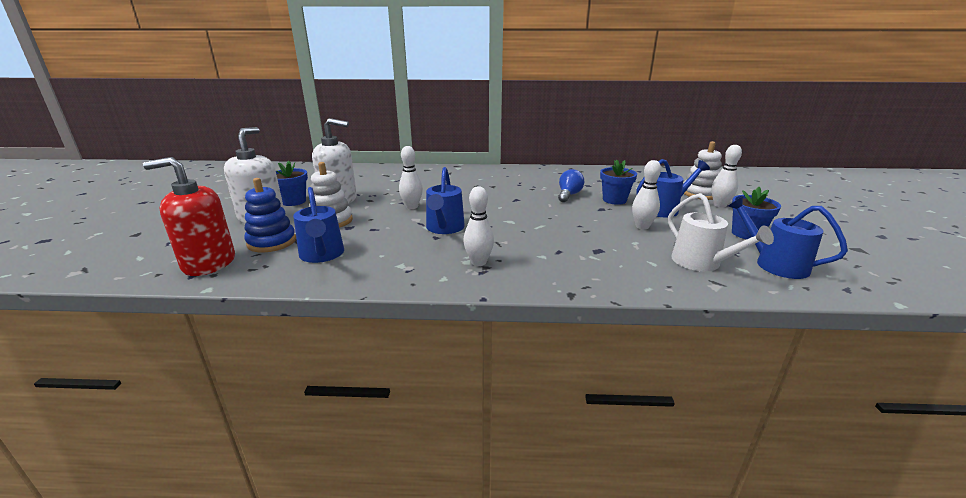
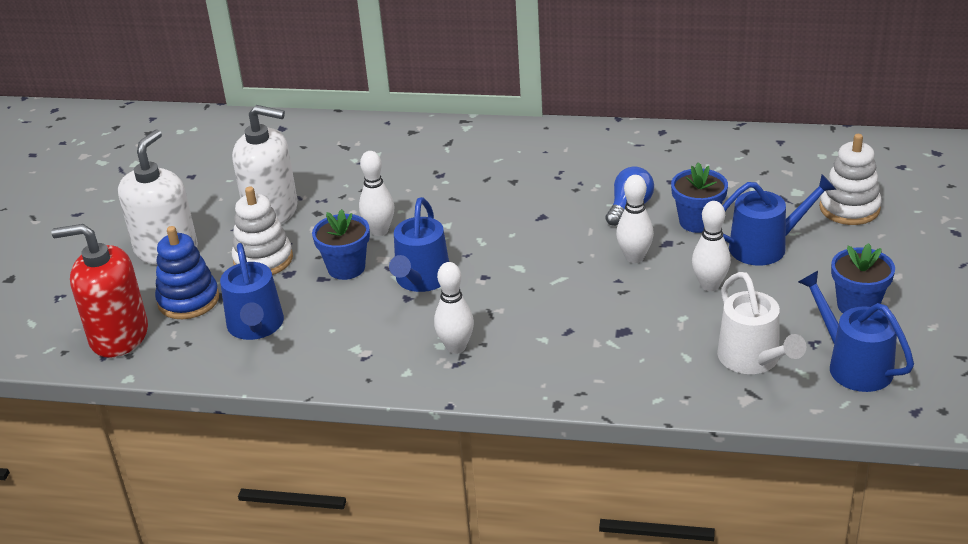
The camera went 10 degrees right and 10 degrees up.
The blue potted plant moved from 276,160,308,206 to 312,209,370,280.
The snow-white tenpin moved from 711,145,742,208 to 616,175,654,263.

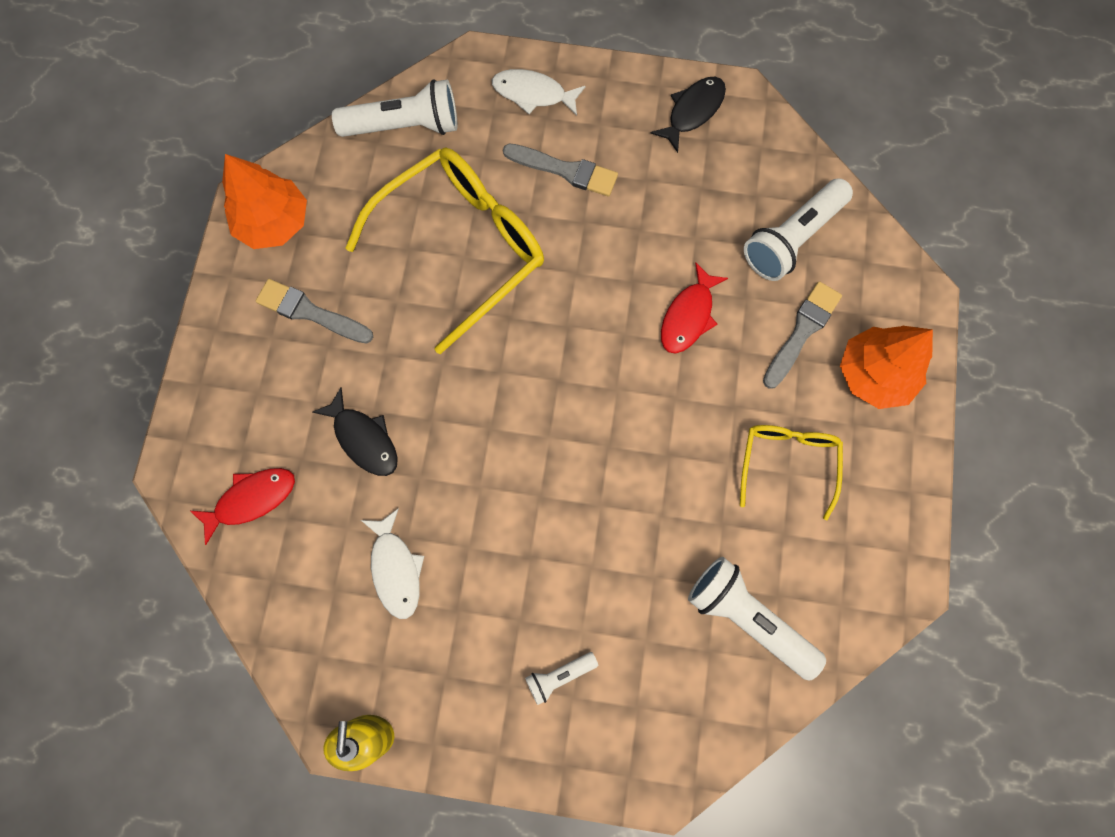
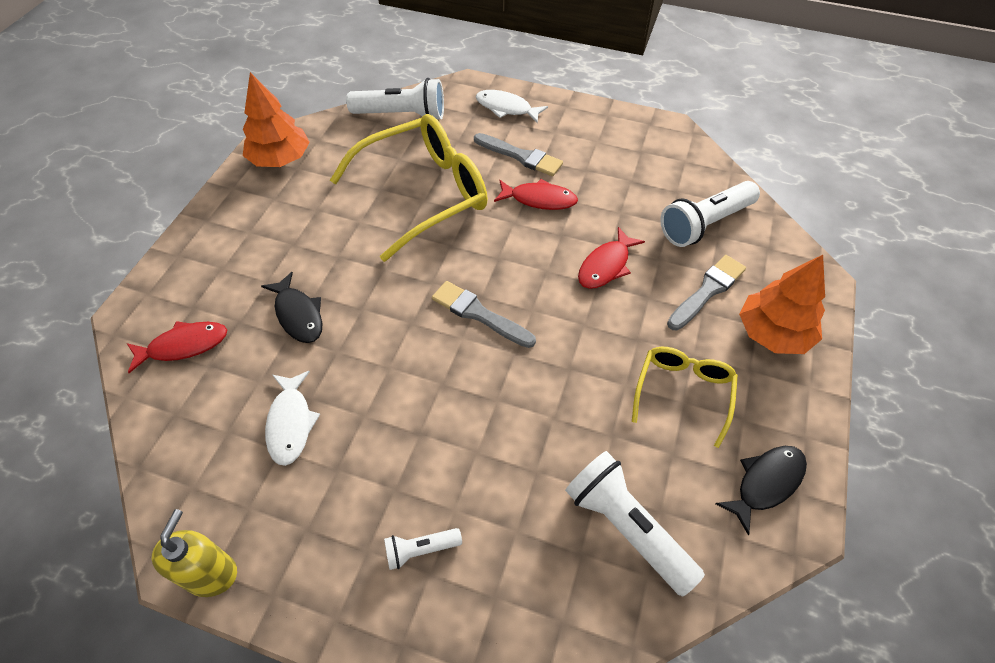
The camera went 10 degrees right and 20 degrees down.
The grey paintbrush moved from 256,279,373,344 to 432,281,536,348.
The scarlet toy fish at 494,179,578,210 appeared.
The jet-black toy fish moved from 651,77,726,153 to 715,446,807,536.

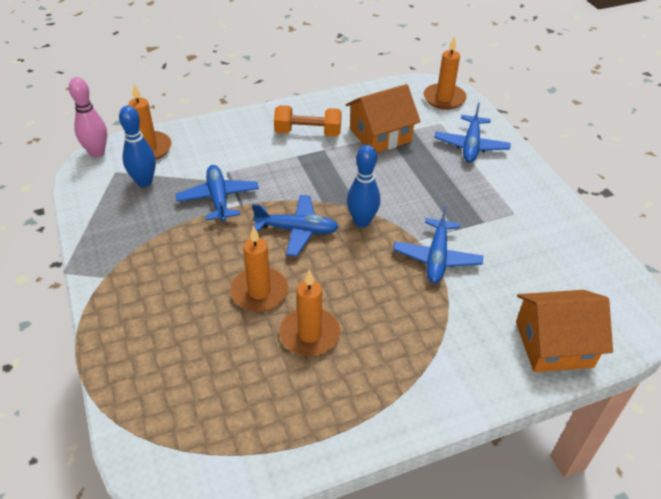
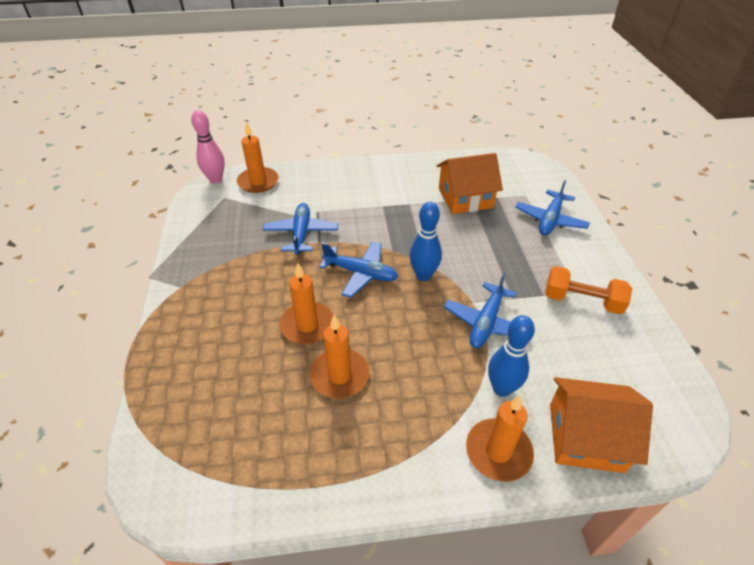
The camera went 15 degrees right and 0 degrees up.
The bright orange candle moved from 424,36,466,110 to 466,395,534,482.
The blue tenpin moved from 119,106,156,187 to 488,315,535,397.
The bright orange hand weight moved from 274,105,342,137 to 545,266,632,314.

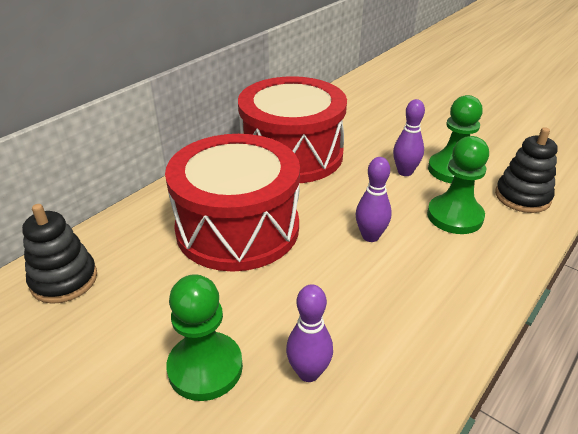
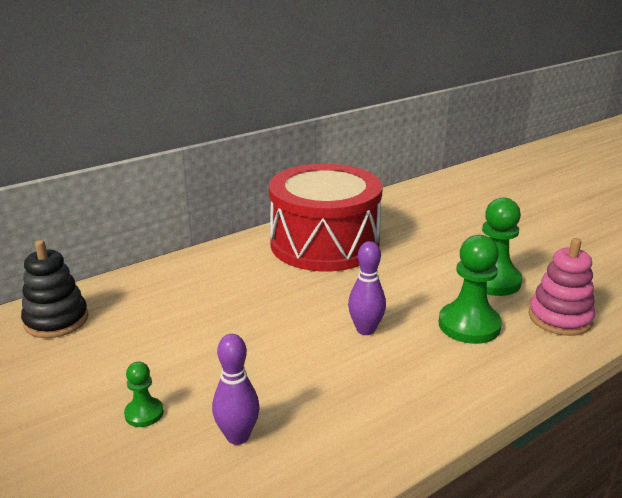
The camera went 15 degrees right and 10 degrees down.
The leaf-green game pawn at 166,274,243,401 changed to 0.52 times the size.
The jet-black stacking rings at 495,127,558,213 became the rosy stacking rings at 528,238,595,336.
The scarlet toy drum at 165,134,300,272 disappeared.
The royal purple tenpin at 393,99,425,176 disappeared.

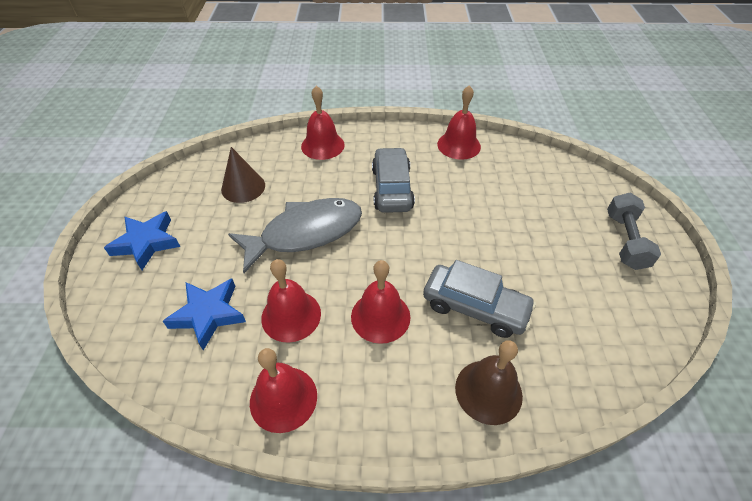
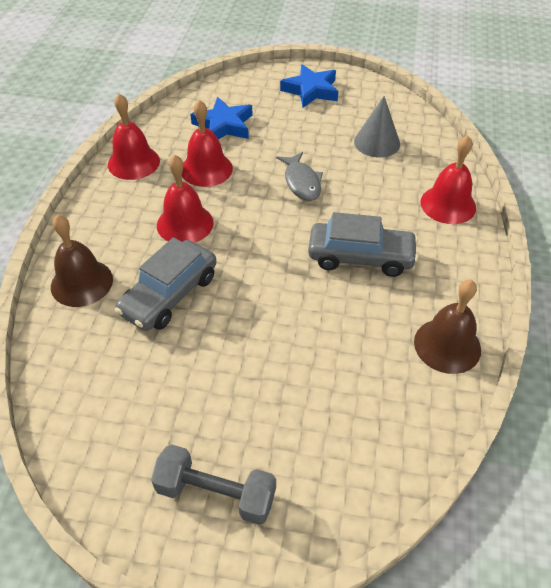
The camera went 100 degrees right and 0 degrees up.
The grey toy fish at 228,198,362,273 changed to 0.54 times the size.
The dark brown solid cone at 221,147,265,203 became the grey solid cone at 354,96,400,157.
The scarlet school bell at 437,85,481,160 became the dark brown school bell at 414,280,481,374.

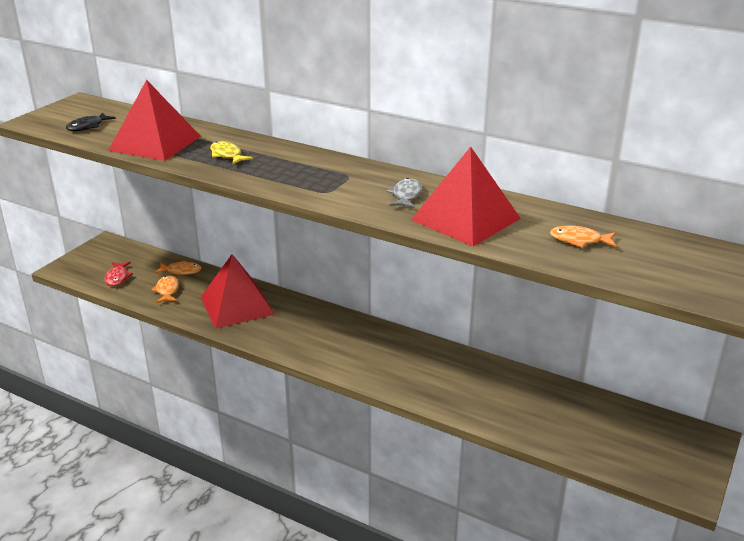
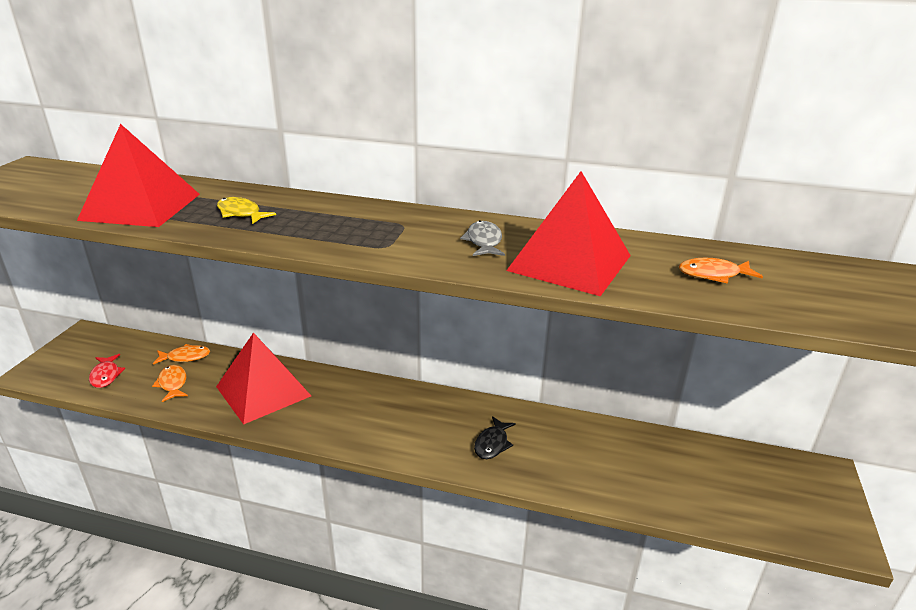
The camera went 15 degrees left and 0 degrees up.
The jet-black toy fish moved from 66,112,116,131 to 474,416,516,459.

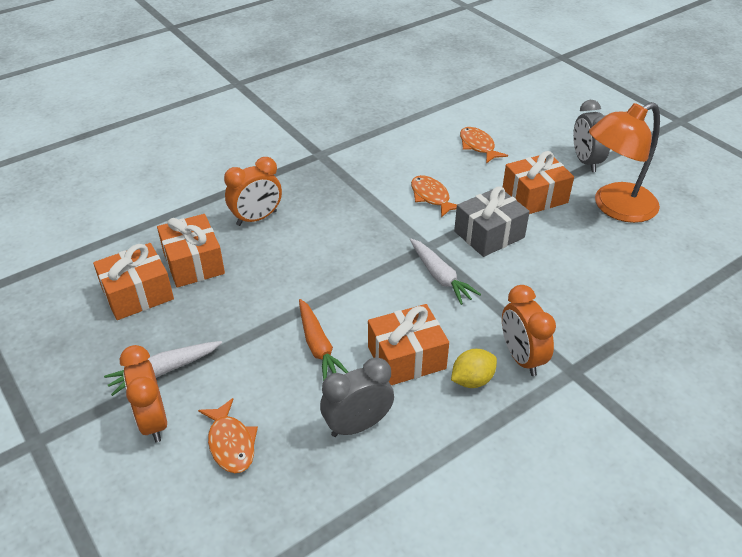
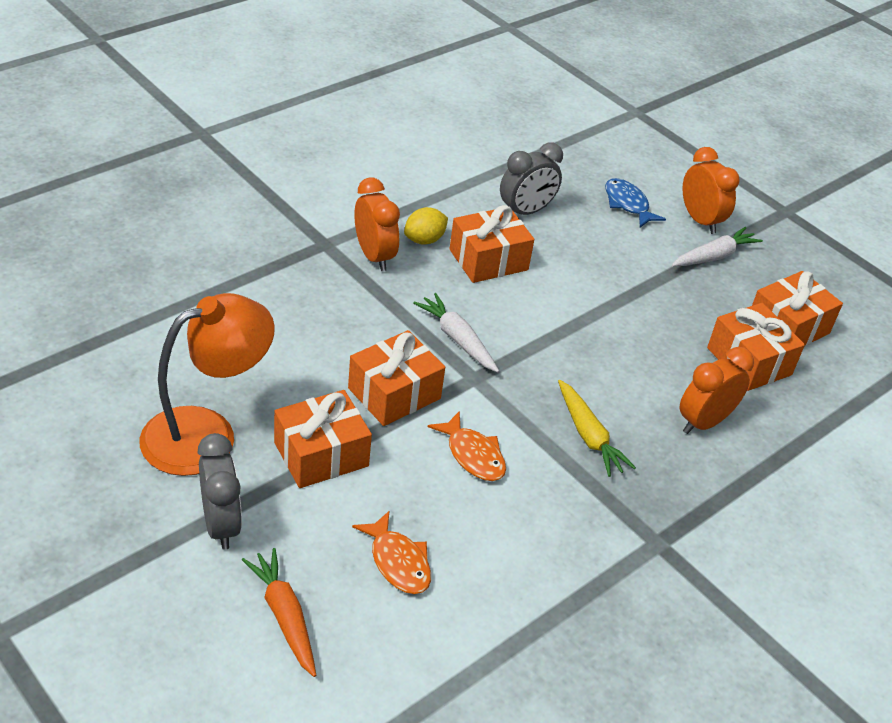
The camera went 170 degrees right and 0 degrees up.
The bright orange toy carrot moved from 299,299,348,382 to 242,548,316,677.
The grey present at 454,186,530,257 became the bright orange present at 348,330,445,426.
The golden toy carrot at 558,380,636,477 appeared.
The bright orange toy fish at 198,398,258,473 became the blue toy fish at 605,178,666,227.

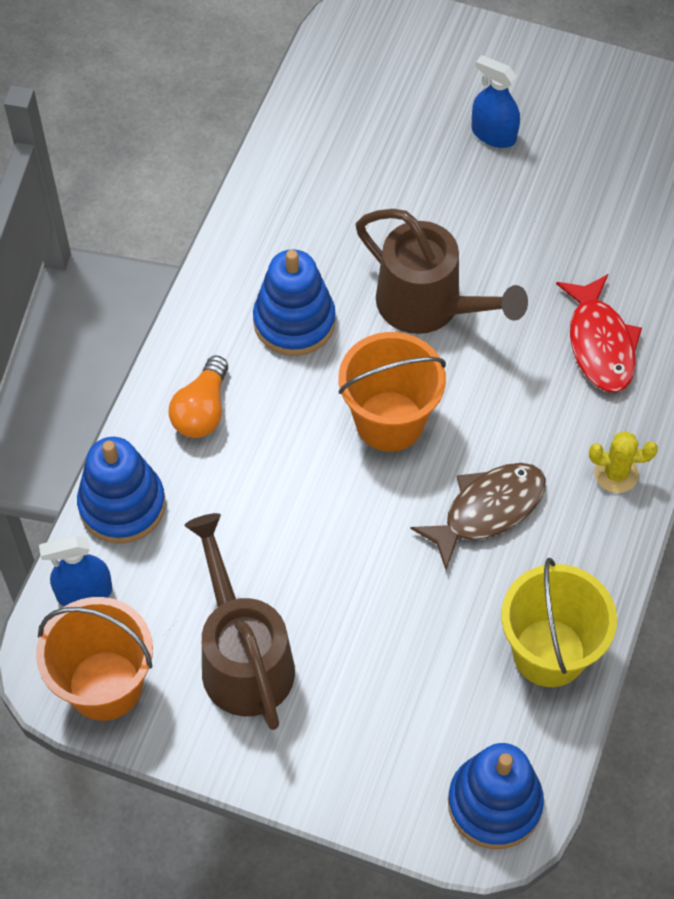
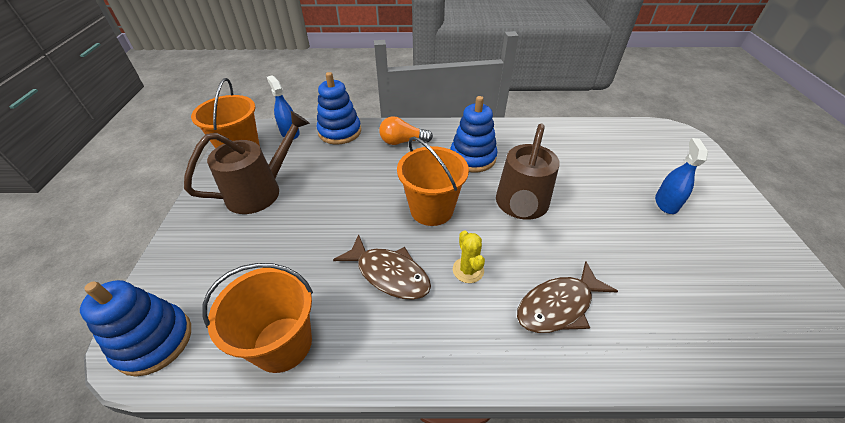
The camera went 70 degrees right and 15 degrees down.
The golden pail at 501,558,617,687 became the bright orange pail at 202,263,313,373.
The golden prickly plant moved from 589,431,658,493 to 453,230,485,283.
The scarlet toy fish at 556,274,642,393 became the dark brown toy fish at 517,261,618,333.

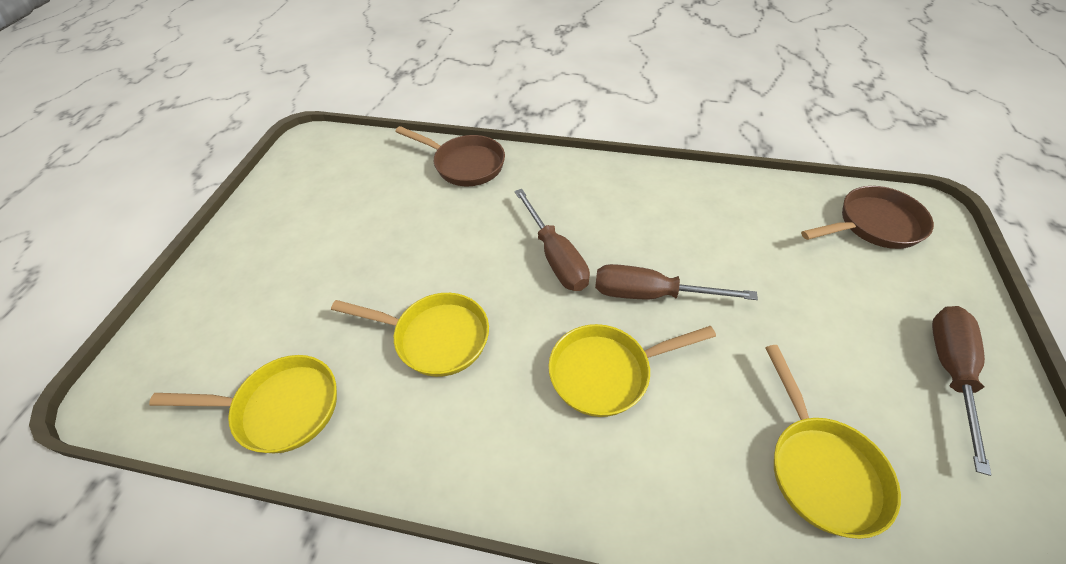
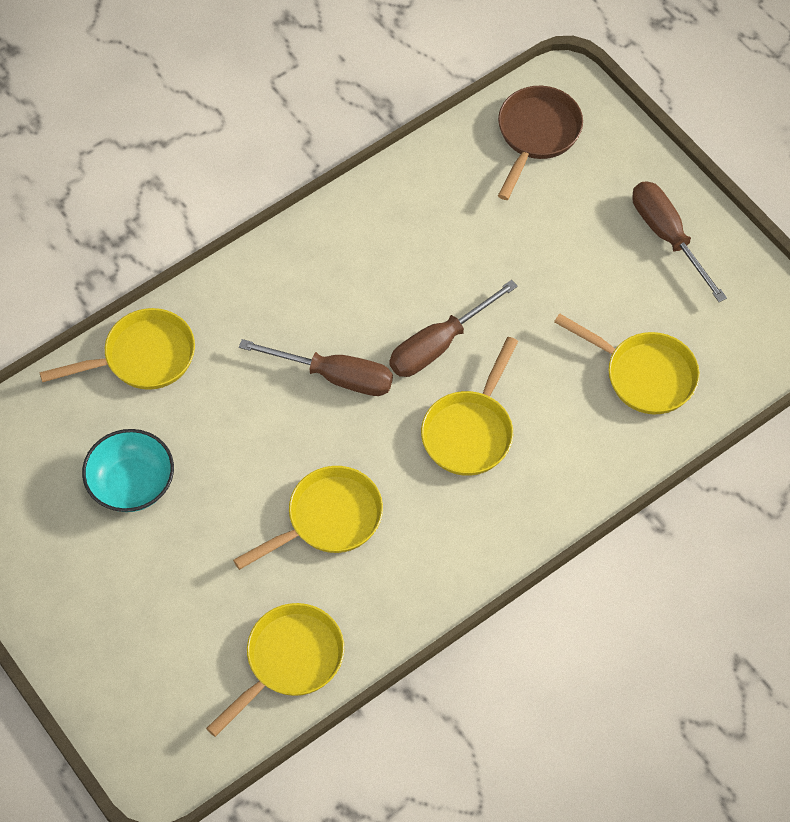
The camera went 50 degrees left and 10 degrees up.
The dark brown frying pan at 395,126,505,186 became the golden frying pan at 39,308,195,390.
The aqua serving bowl at 82,429,174,512 appeared.

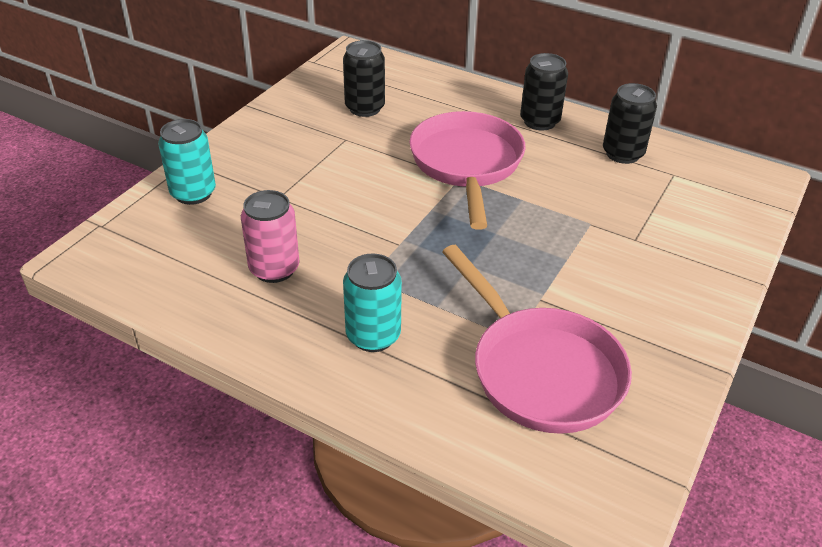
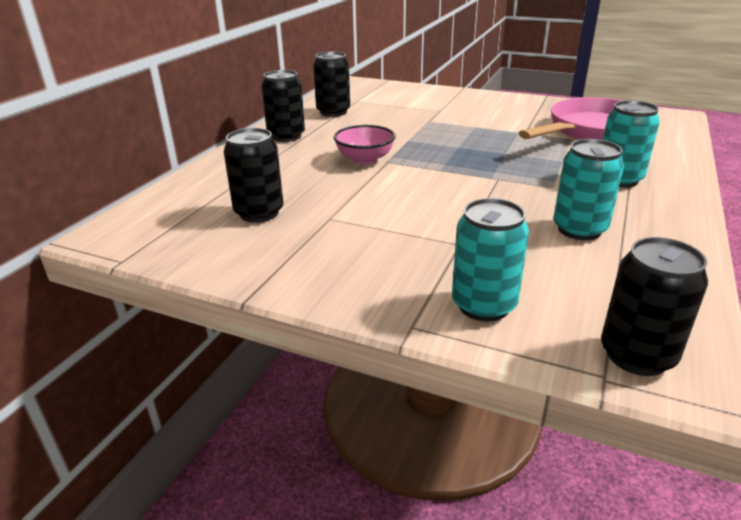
The camera went 95 degrees left and 10 degrees down.
The rosy frying pan at 409,111,526,230 was replaced by the rosy serving bowl at 334,125,396,165.
The rosy can at 241,190,300,283 became the aqua can at 553,139,624,240.
The jet-black can at 601,237,708,376 appeared.

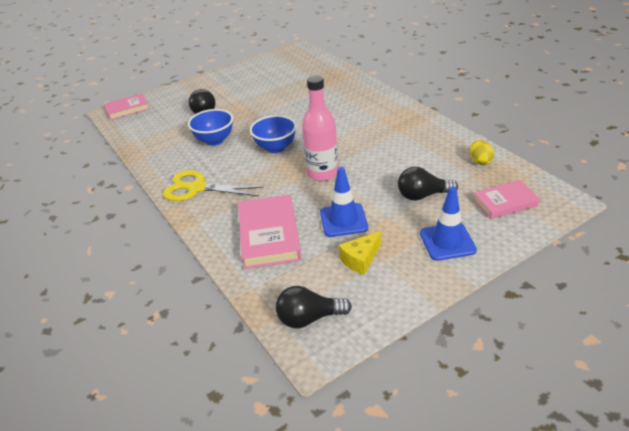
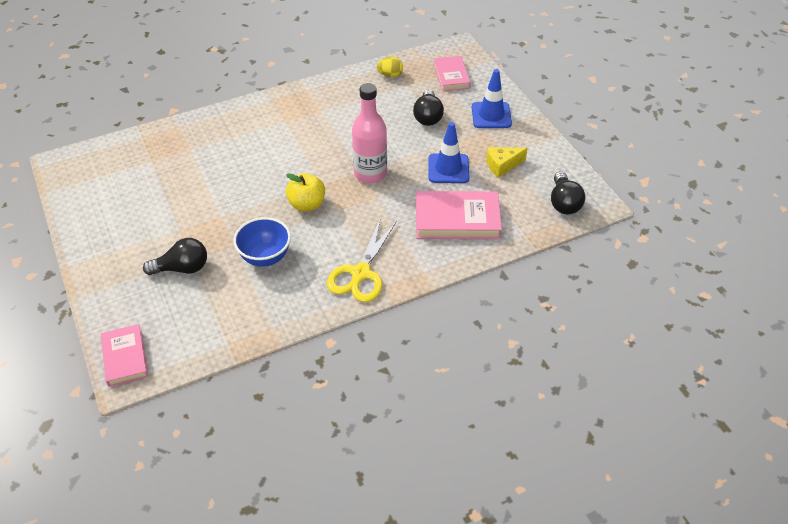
The camera went 85 degrees left and 10 degrees up.
The blue serving bowl at 250,115,297,153 was replaced by the golden apple at 286,173,325,212.
The golden piece of cheese at 339,231,381,275 turned 105 degrees clockwise.

